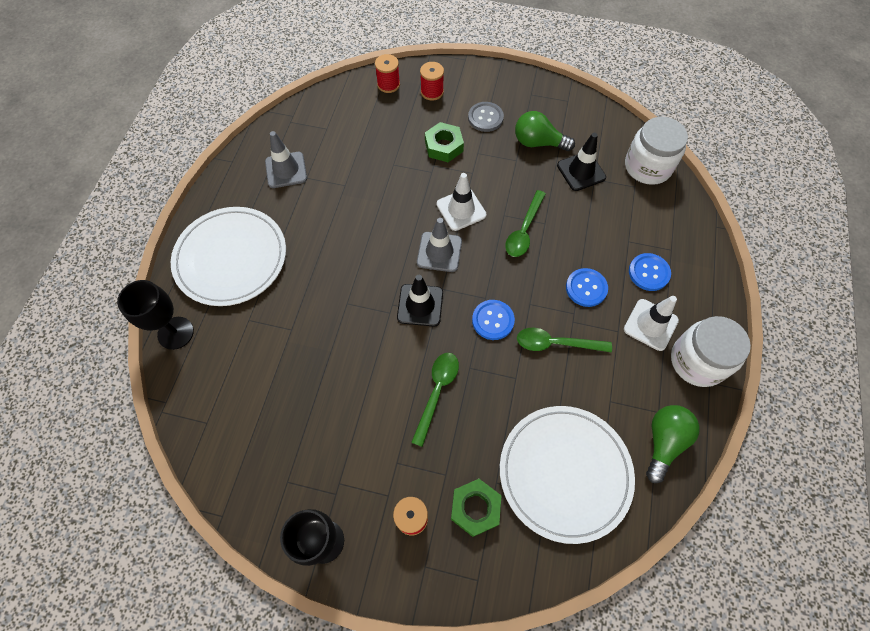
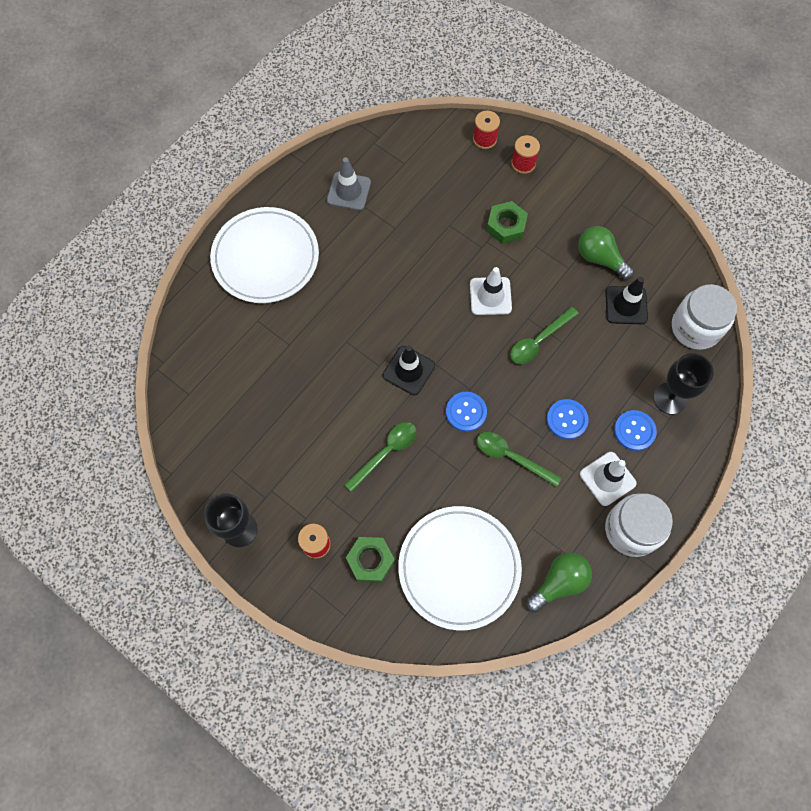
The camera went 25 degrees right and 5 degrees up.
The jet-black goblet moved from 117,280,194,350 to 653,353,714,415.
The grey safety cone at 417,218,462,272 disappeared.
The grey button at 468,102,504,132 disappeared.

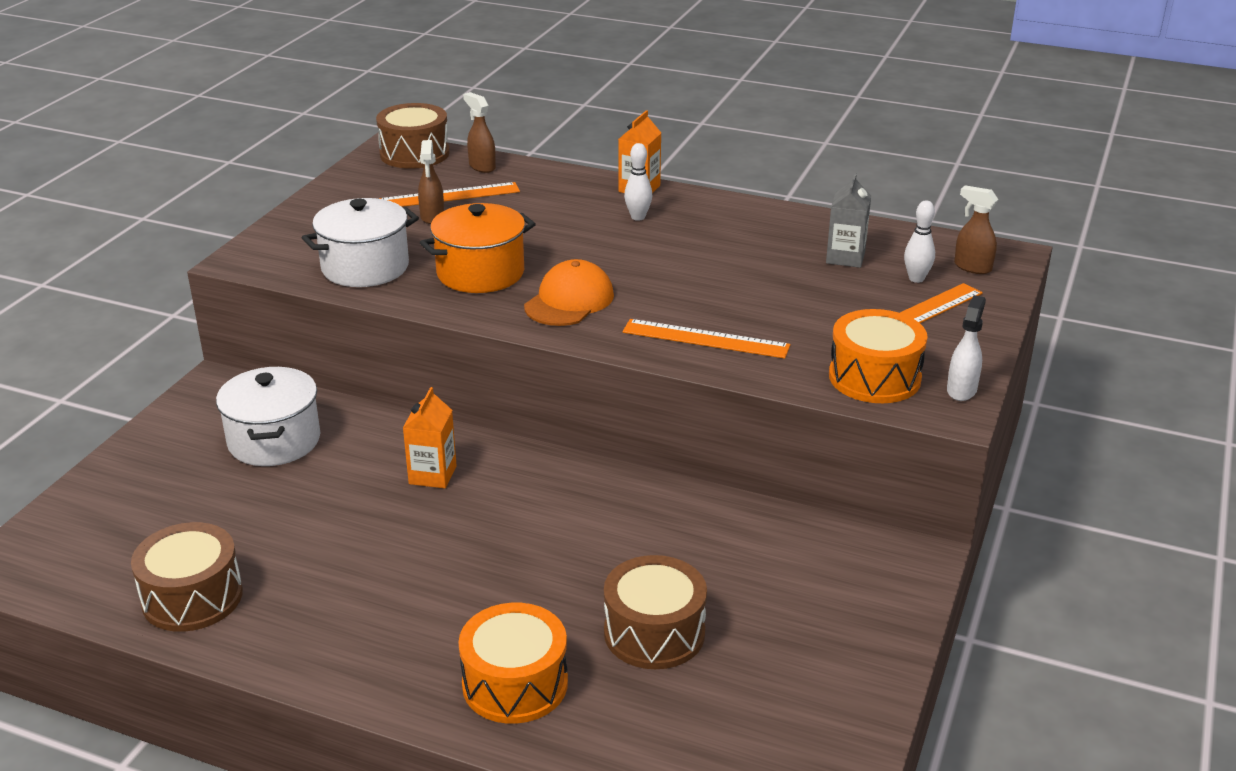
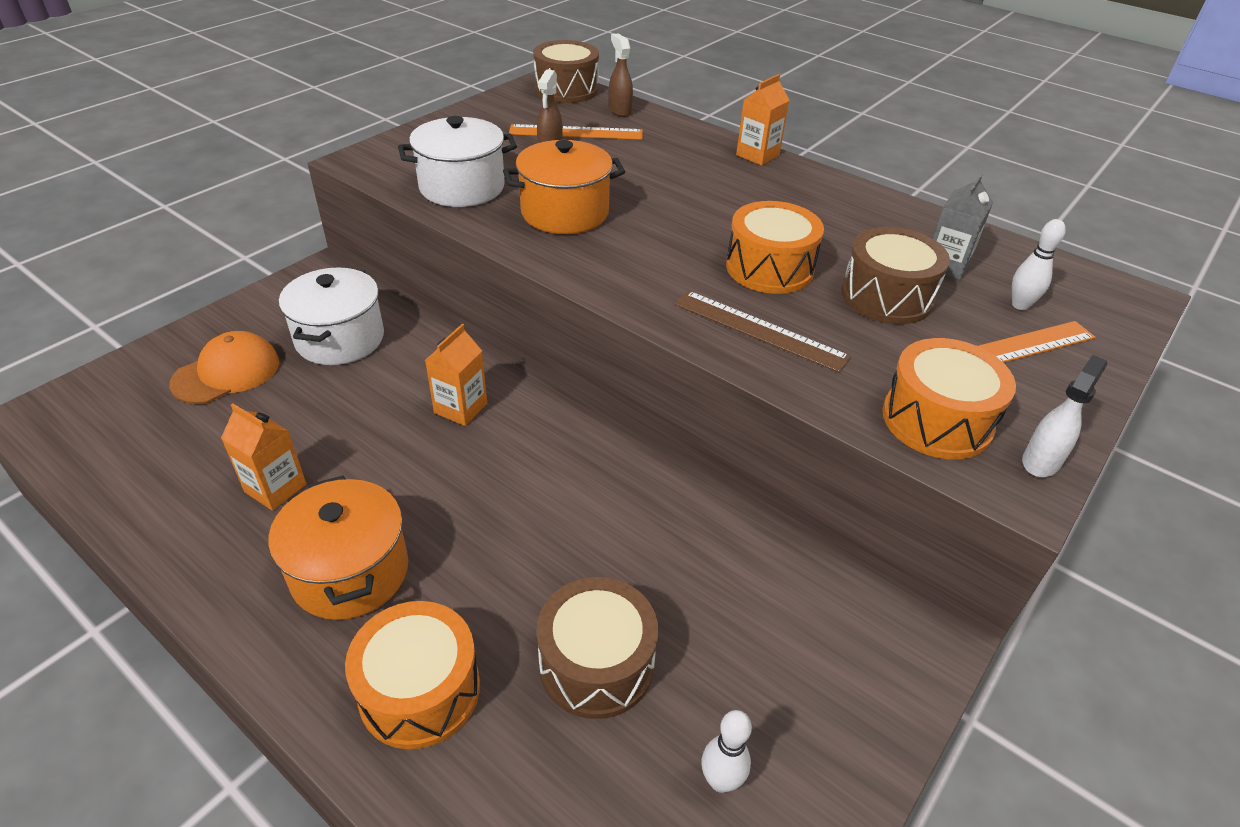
The camera went 15 degrees right and 10 degrees up.
The bright orange baseball cap moved from 524,259,614,326 to 169,331,279,404.
The bright orange milk carton at 221,404,306,511 appeared.
The bright orange pot at 268,476,408,620 appeared.
The bright orange ruler at 623,319,790,359 became the dark brown ruler at 675,291,851,373.
The snow-white tenpin moved from 624,143,652,221 to 701,710,752,793.
The bright orange toy drum at 726,201,824,294 appeared.
The dark brown toy drum moved from 131,522,243,632 to 841,227,950,324.
The dark brown spray cleaner at 954,186,998,274 disappeared.

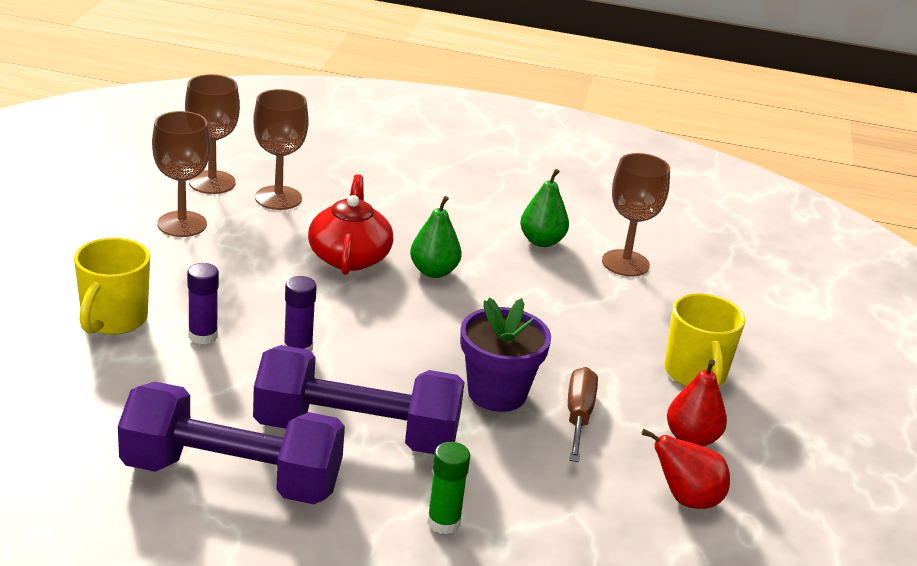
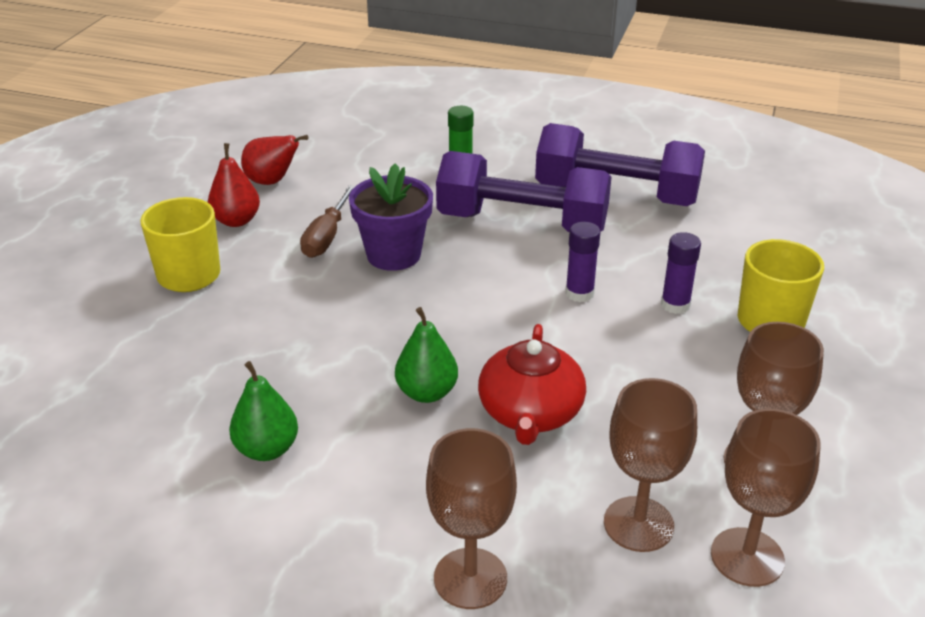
The camera went 170 degrees left and 5 degrees up.
The dark brown goblet moved from 602,153,670,276 to 426,428,517,609.

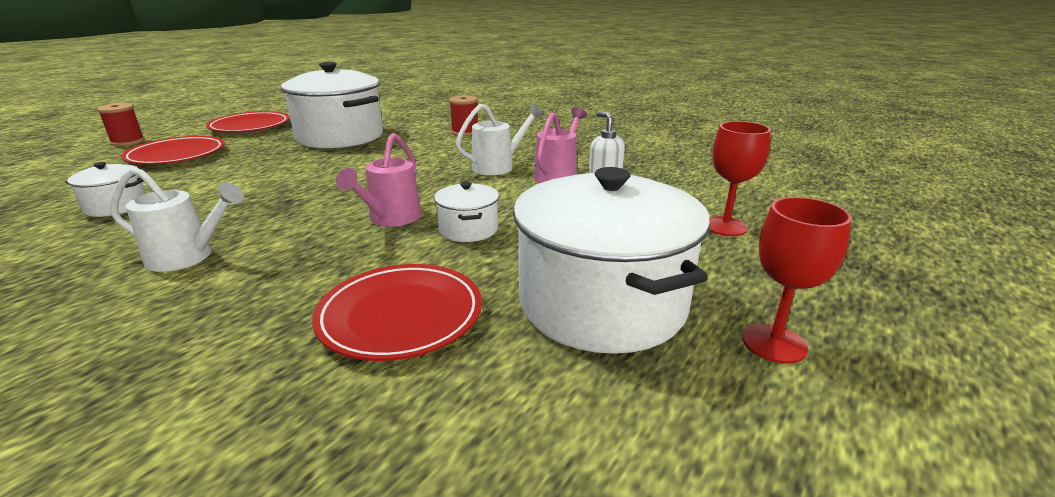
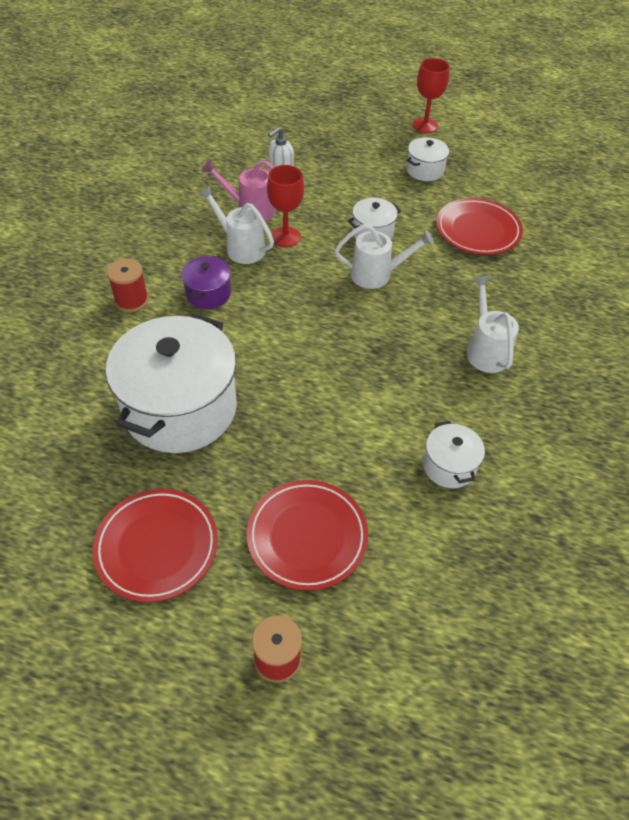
The camera went 110 degrees left and 25 degrees up.
The royal purple pot at 181,256,231,309 appeared.
The scarlet goblet moved from 709,121,771,236 to 267,165,304,247.
The rosy watering pot at 336,133,422,227 became the snow-white watering pot at 335,224,434,289.
The snow-white pot at 513,167,710,354 changed to 0.46 times the size.

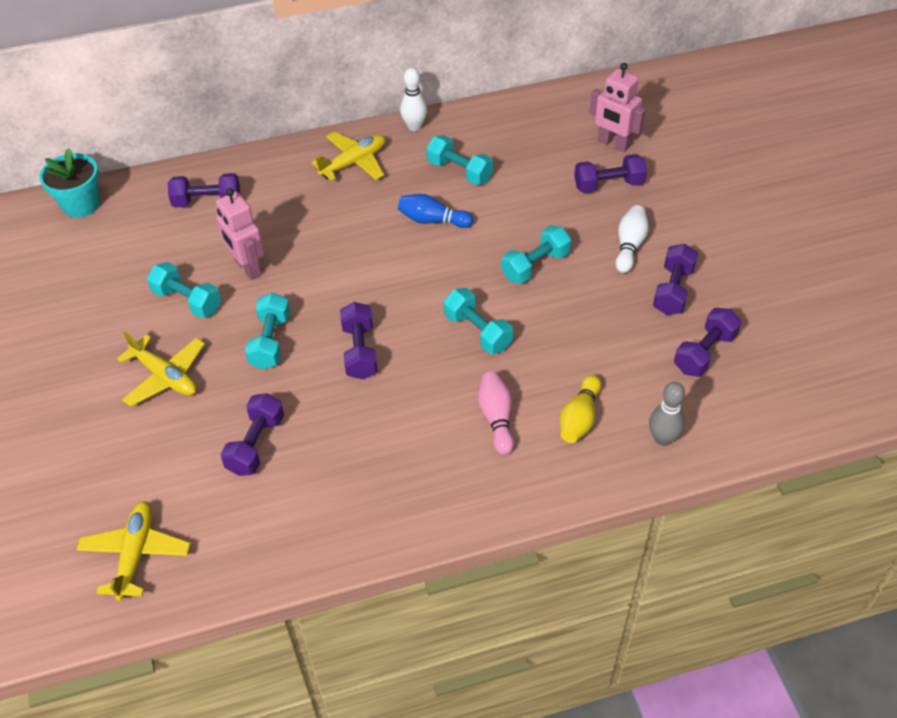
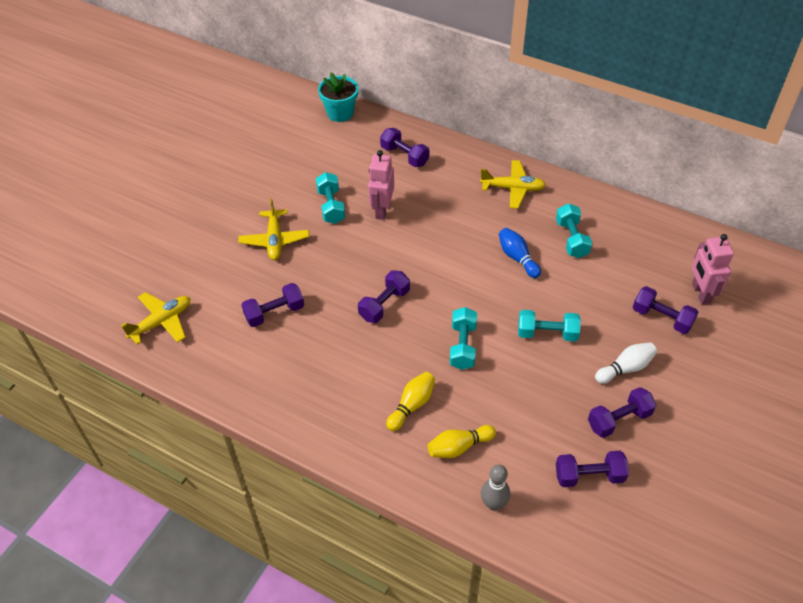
The camera went 45 degrees right and 0 degrees up.
The rosy tenpin at 478,371,514,455 became the golden tenpin at 386,372,435,431.
The aqua hand weight at 245,292,290,369 disappeared.
The snow-white tenpin at 400,68,427,131 disappeared.

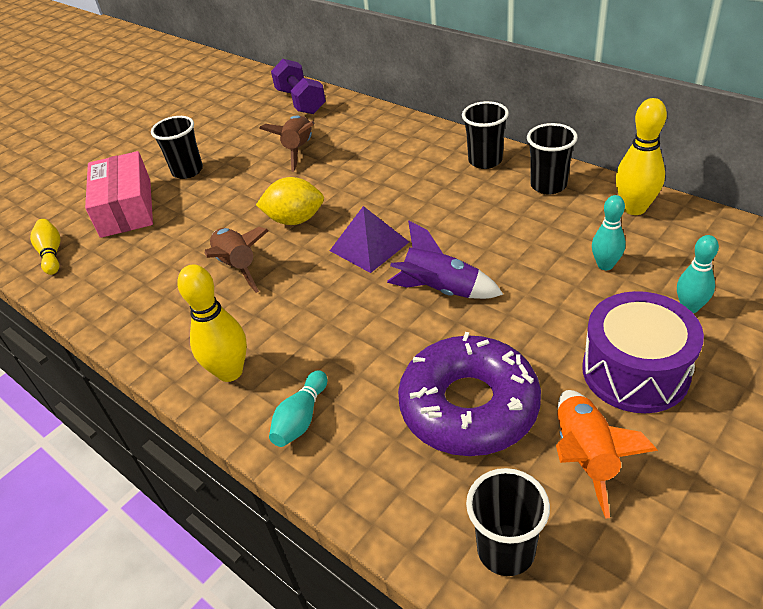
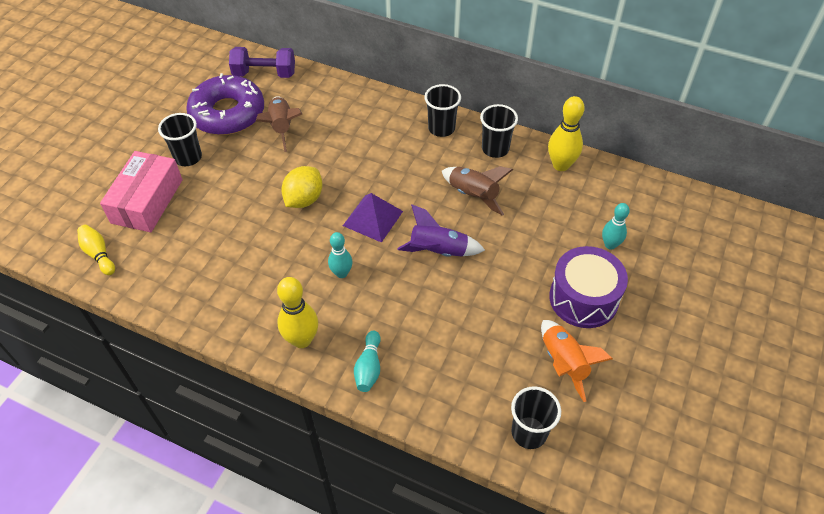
The camera went 20 degrees left and 10 degrees up.
The rosy parcel at 85,151,153,238 turned 45 degrees clockwise.
The royal purple doughnut moved from 398,332,541,456 to 186,73,264,135.
The royal purple hand weight at 271,59,326,114 turned 45 degrees counterclockwise.
The golden toy lemon at 256,177,324,225 turned 45 degrees counterclockwise.
The aqua tenpin moved from 592,195,626,270 to 328,232,352,278.
The dark brown rocket moved from 205,227,269,293 to 442,166,513,216.

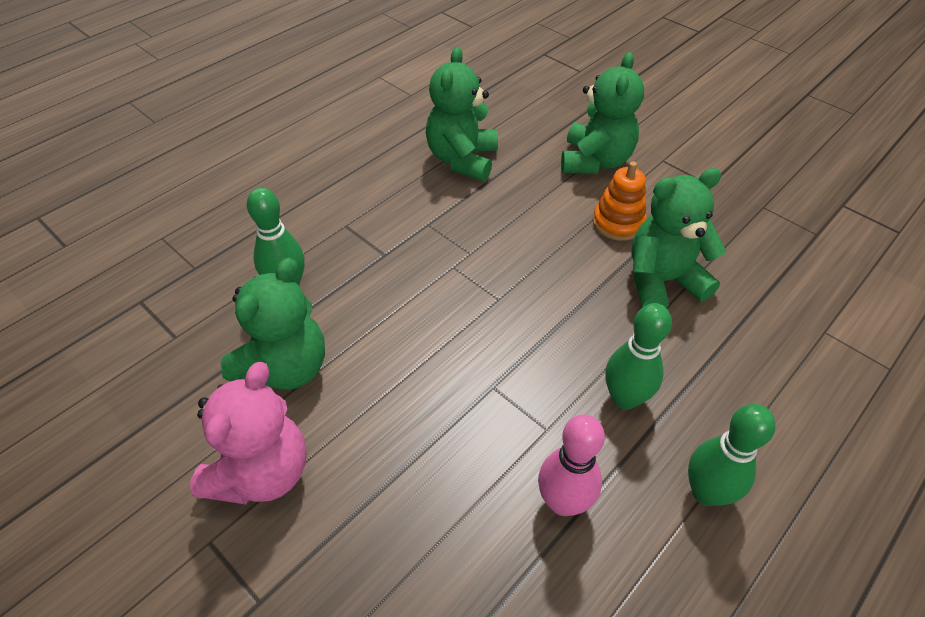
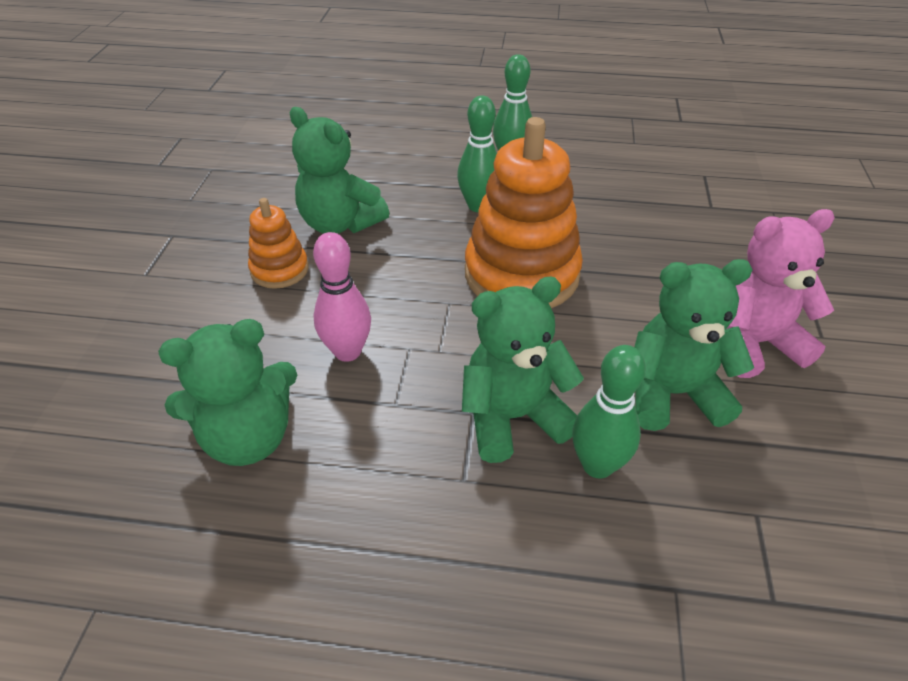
The camera went 125 degrees left and 5 degrees down.
The rosy tenpin moved from 538,414,605,516 to 313,232,371,362.
The leaf-green teddy moved from 561,52,644,174 to 462,276,584,463.
The bright orange stacking rings at 465,117,583,308 appeared.

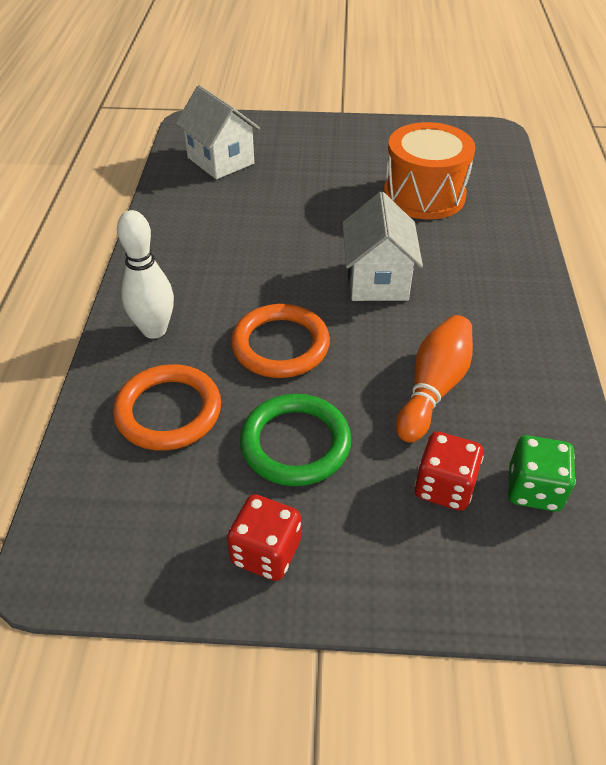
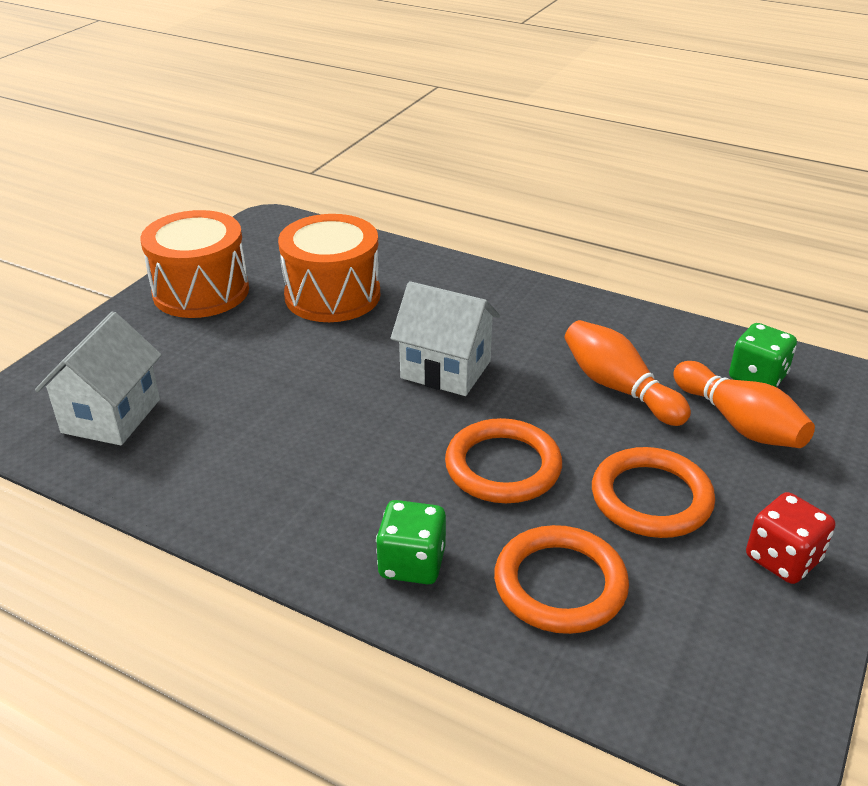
The camera went 65 degrees left and 10 degrees down.
The snow-white house at 176,85,260,179 turned 60 degrees counterclockwise.
The bright orange toy drum at 140,210,249,318 appeared.
The snow-white tenpin at 117,210,174,339 was replaced by the leaf-green die at 376,500,446,584.
The leaf-green torus at 240,394,351,486 became the bright orange torus at 592,447,715,538.
The scarlet die at 415,431,484,511 was replaced by the bright orange tenpin at 673,361,815,448.

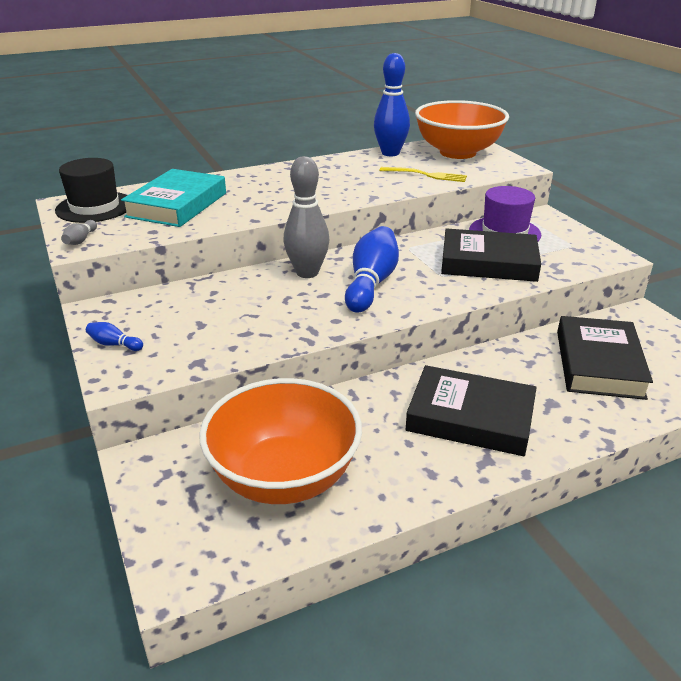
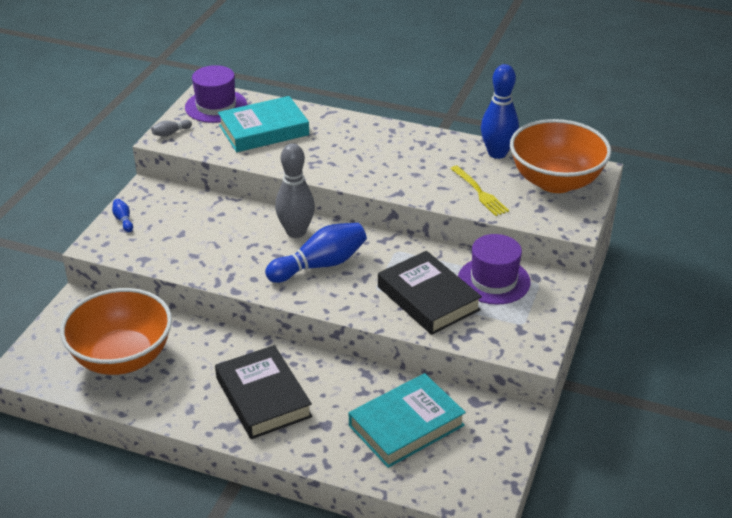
The camera went 45 degrees right and 5 degrees up.
The jet-black tall hat at 55,158,127,223 became the royal purple tall hat at 185,65,247,123.
The jet-black hardcover at 557,316,653,400 became the aqua hardcover at 349,373,466,468.

